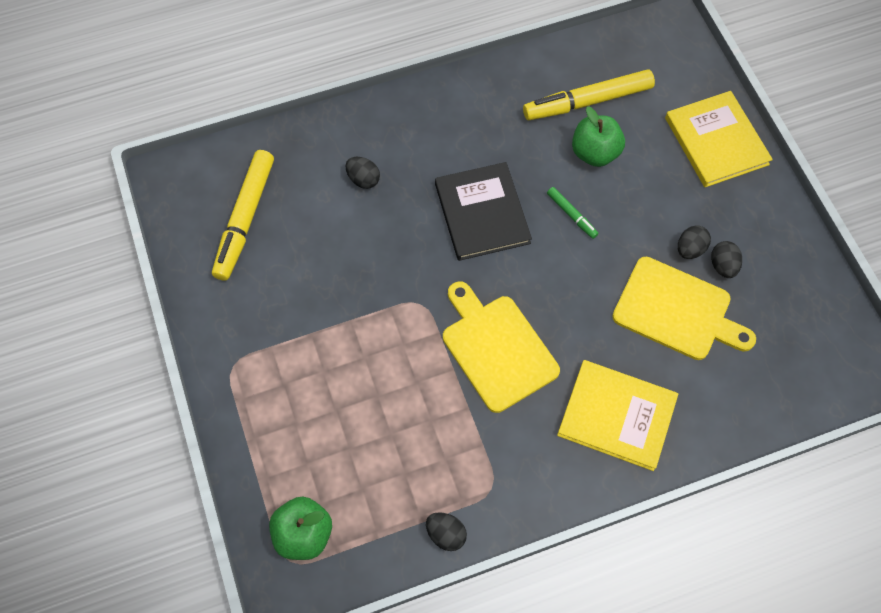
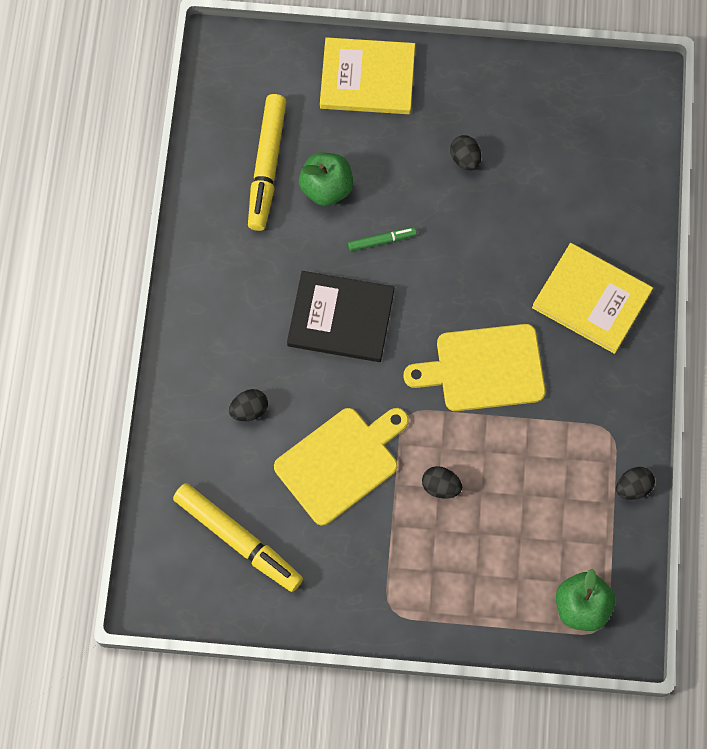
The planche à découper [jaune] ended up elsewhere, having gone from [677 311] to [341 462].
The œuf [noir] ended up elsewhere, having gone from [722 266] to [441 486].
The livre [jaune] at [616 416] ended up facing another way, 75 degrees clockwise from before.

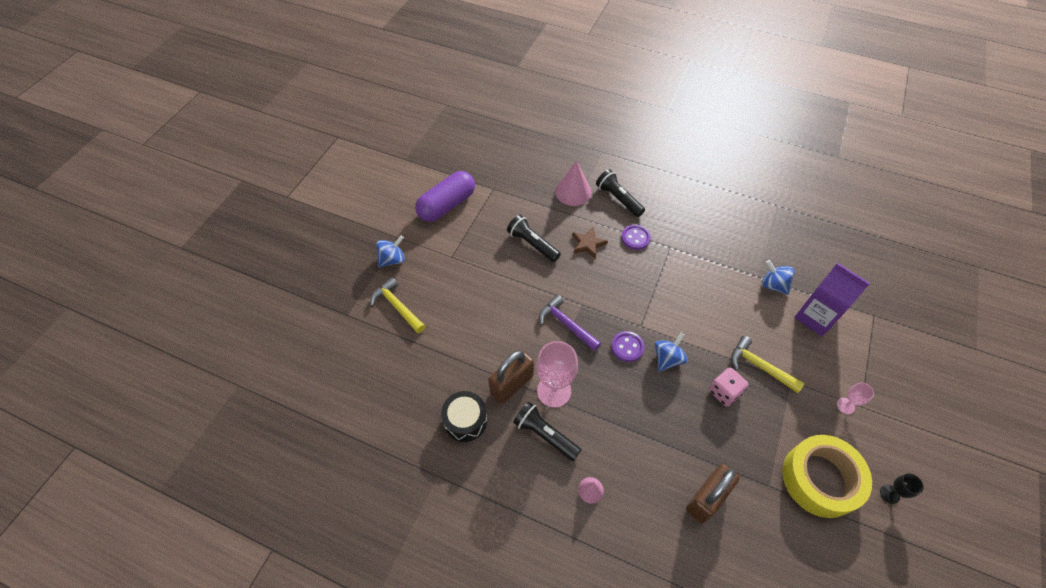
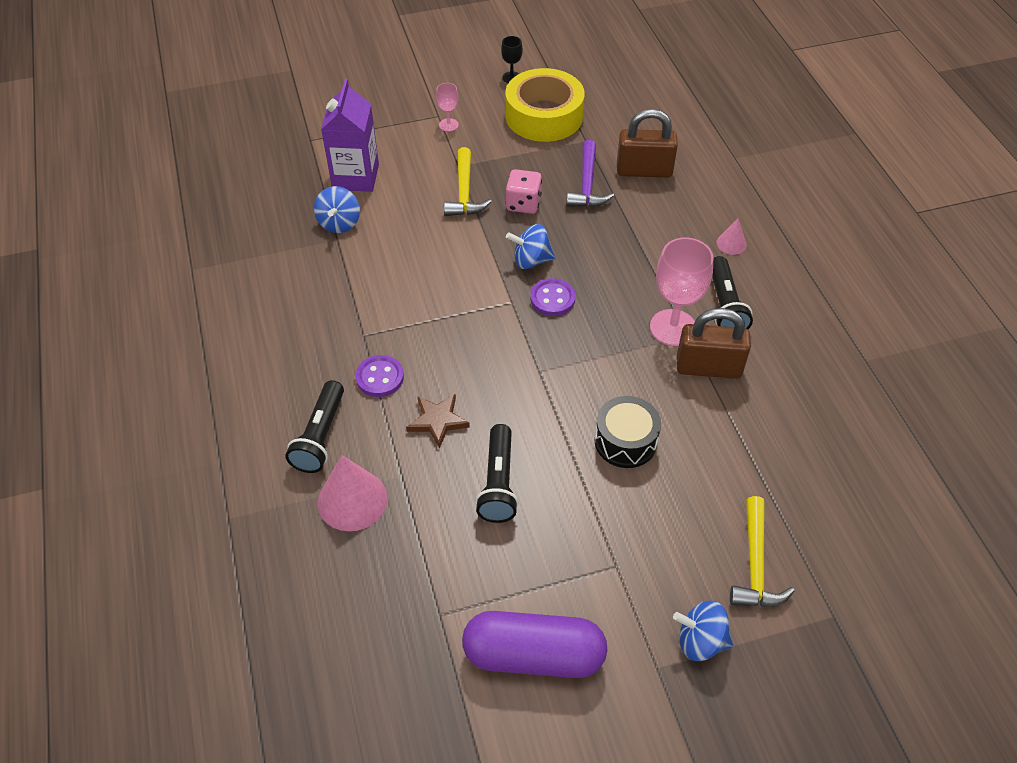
The marteau [violet] ended up elsewhere, having gone from [566 324] to [587 184].
The tambour [noir] ended up elsewhere, having gone from [465 420] to [625 441].

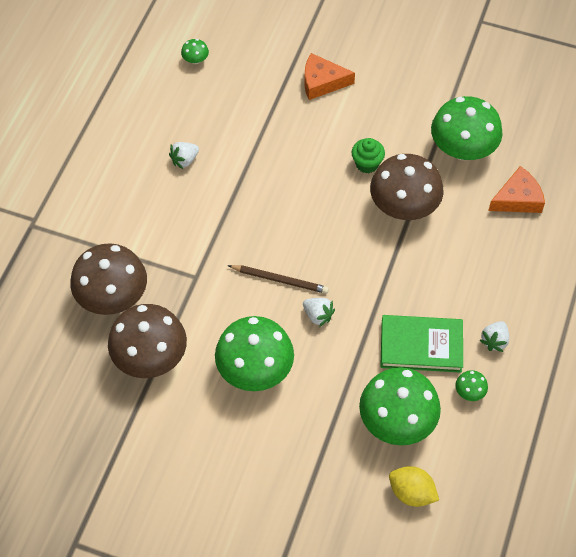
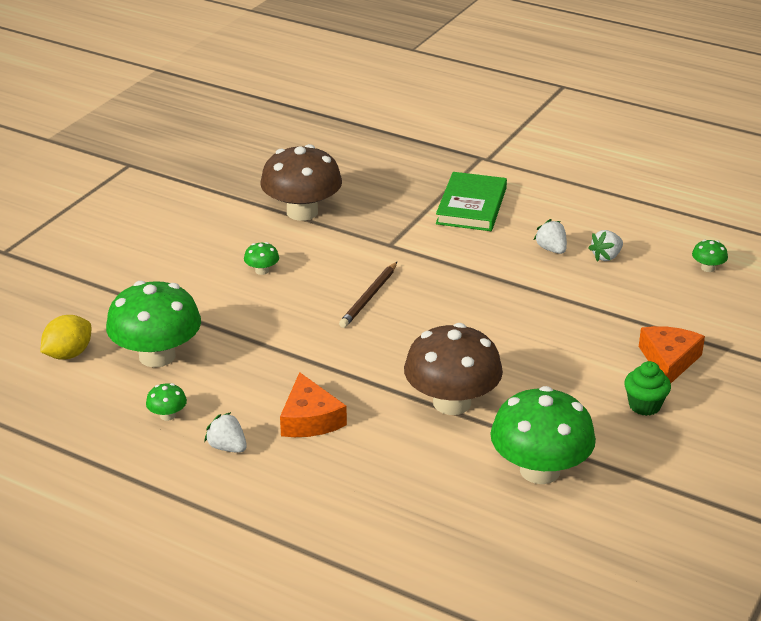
The size of the champignon [vert] at [255 369] changed by a factor of 0.41.
The fromage [orange] ended up elsewhere, having gone from [517 199] to [310 419].
The livre [vert] ended up elsewhere, having gone from [421 346] to [471 206].
The fraise [blanc] ended up elsewhere, having gone from [318 315] to [606 257].
The muffin [vert] ended up elsewhere, having gone from [367 164] to [644 405].
The second view lost the champignon [marron] at [112 296].

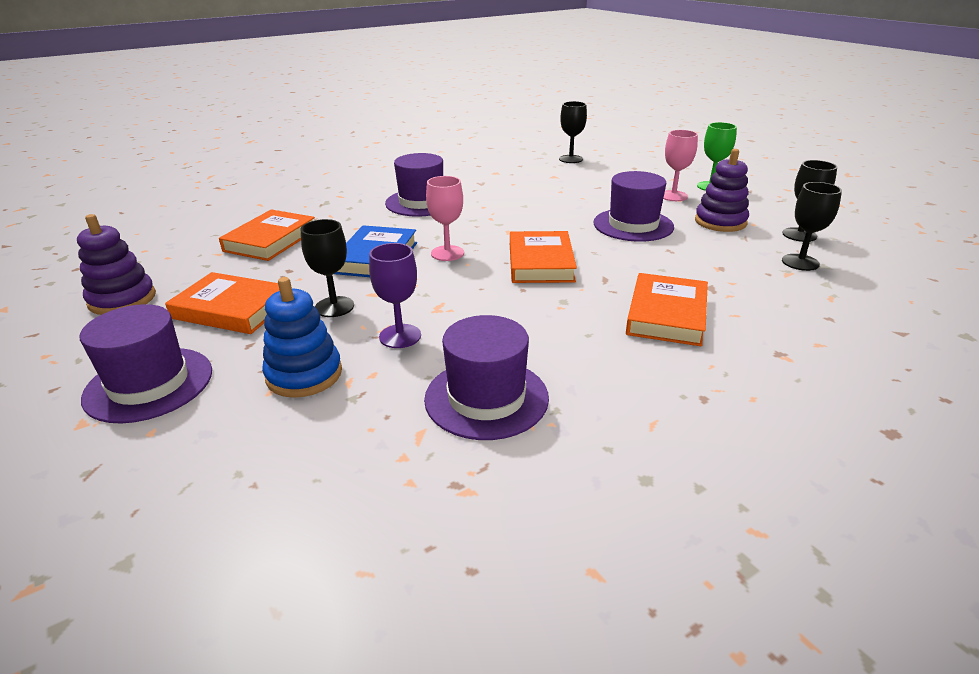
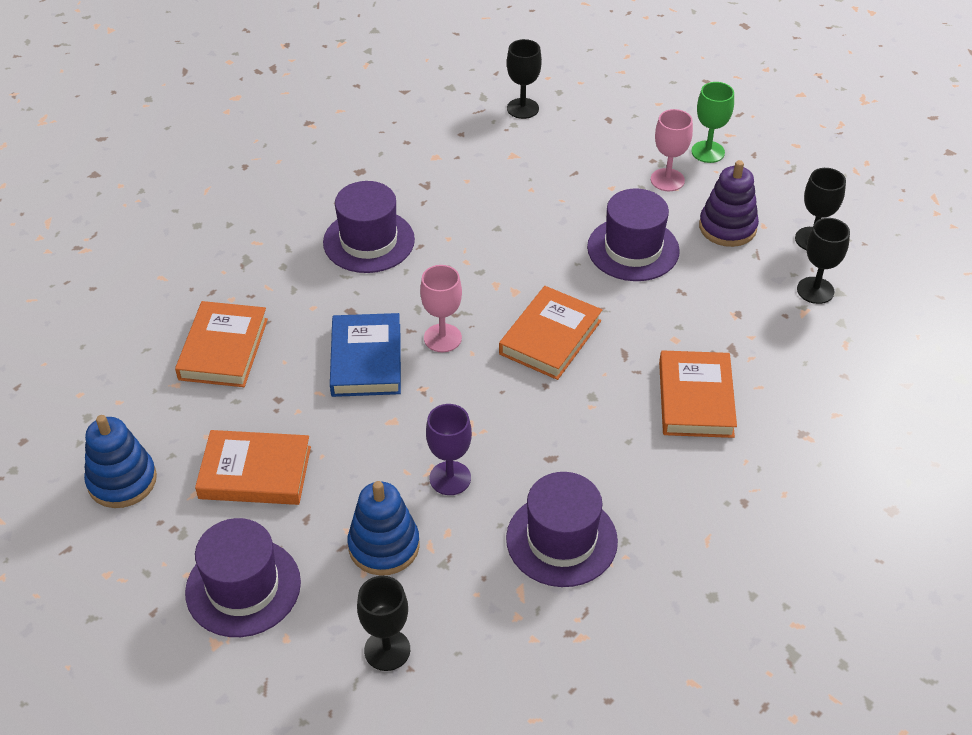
What was the jouet à empiler [violet] at [122 299] turned into the jouet à empiler [bleu] at [122 481].
The verre à pied [noir] ended up elsewhere, having gone from [334 307] to [387 650].
The livre [orange] at [540 263] ended up facing another way, 45 degrees clockwise from before.

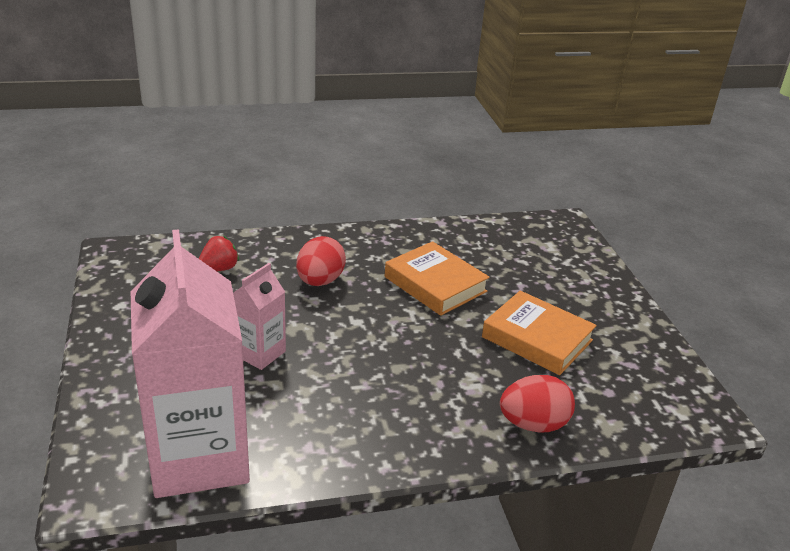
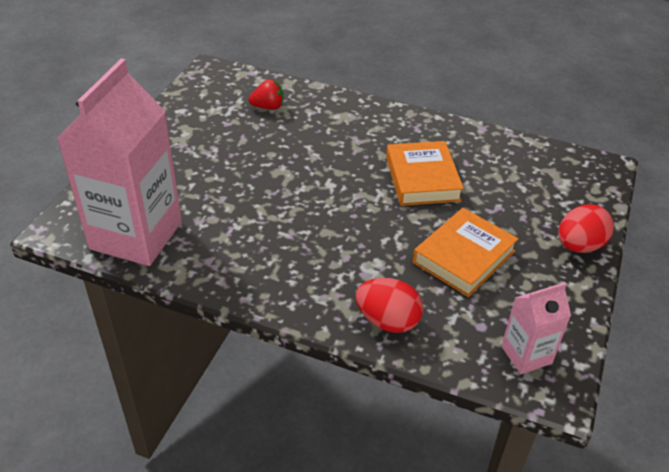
The livre [orange] at [537 339] ended up facing another way, 60 degrees clockwise from before.
The brique de lait [rose] ended up elsewhere, having gone from [259 353] to [526 355].
The œuf [rouge] ended up elsewhere, having gone from [320 281] to [579 246].

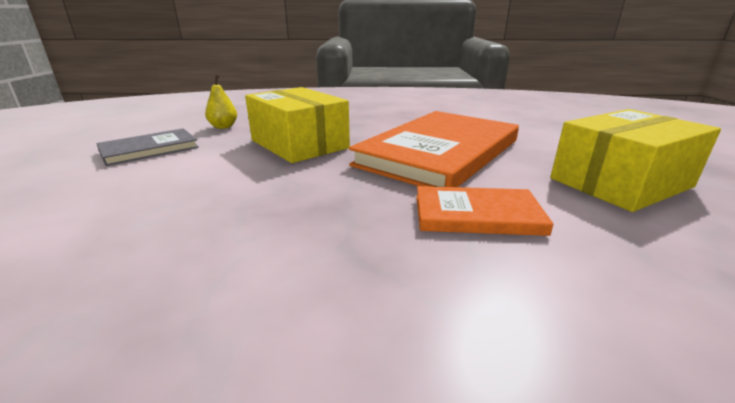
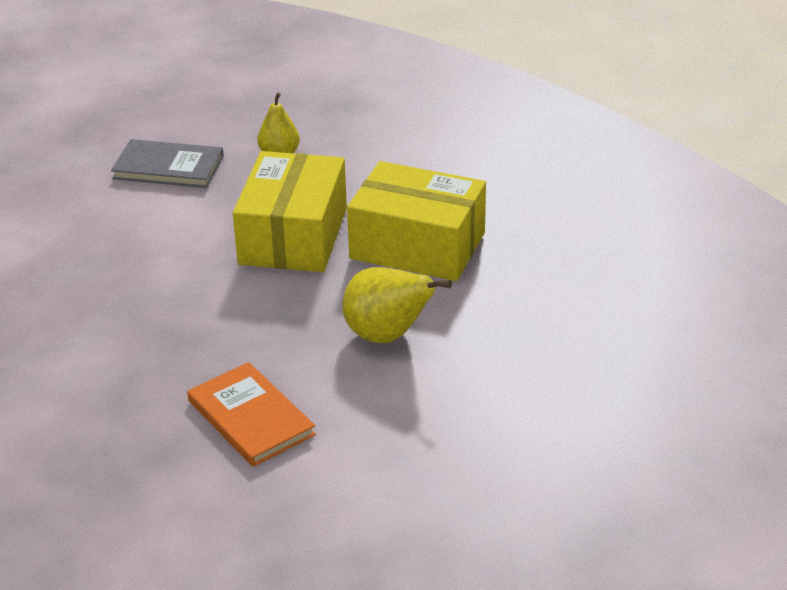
Where the livre [orange] stood at [439 152], the poire [jaune] came to stand at [387 336].
The boîte [jaune] ended up elsewhere, having gone from [620 182] to [417 246].

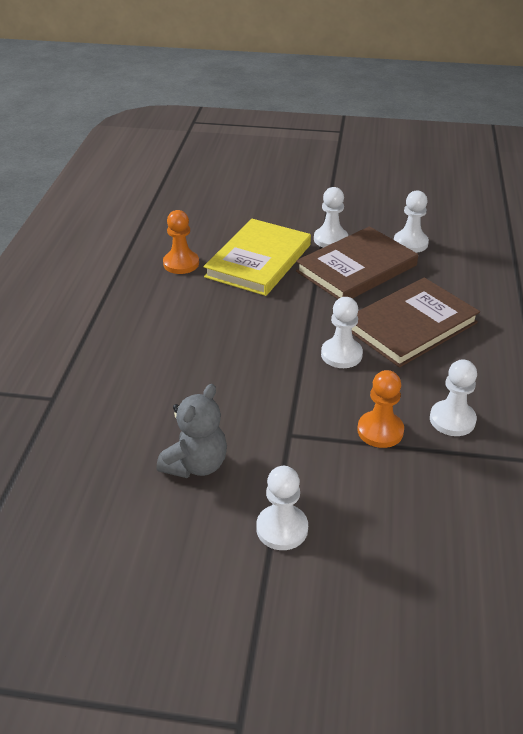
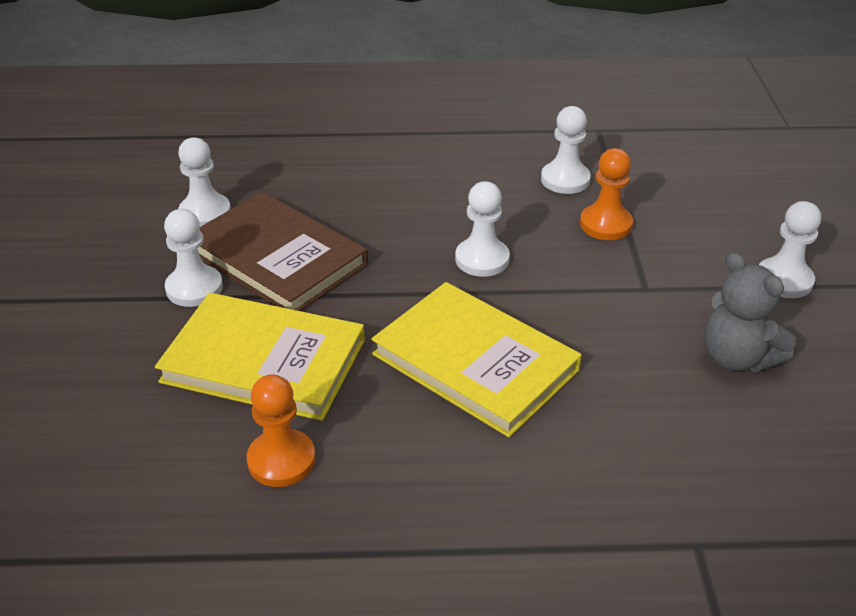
The second view gained the livre [jaune] at [475 362].
The ours en peluche [gris] at [196 464] ended up facing another way, 150 degrees counterclockwise from before.
The second view lost the livre [marron] at [411 325].

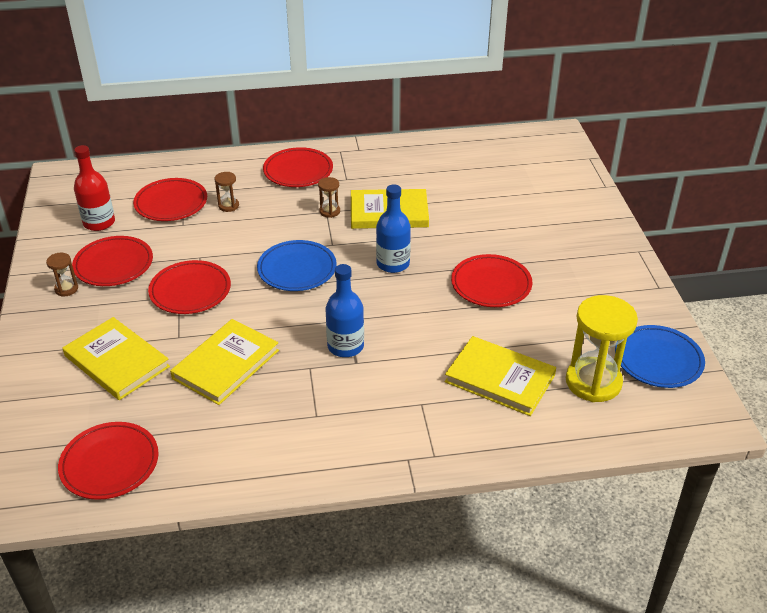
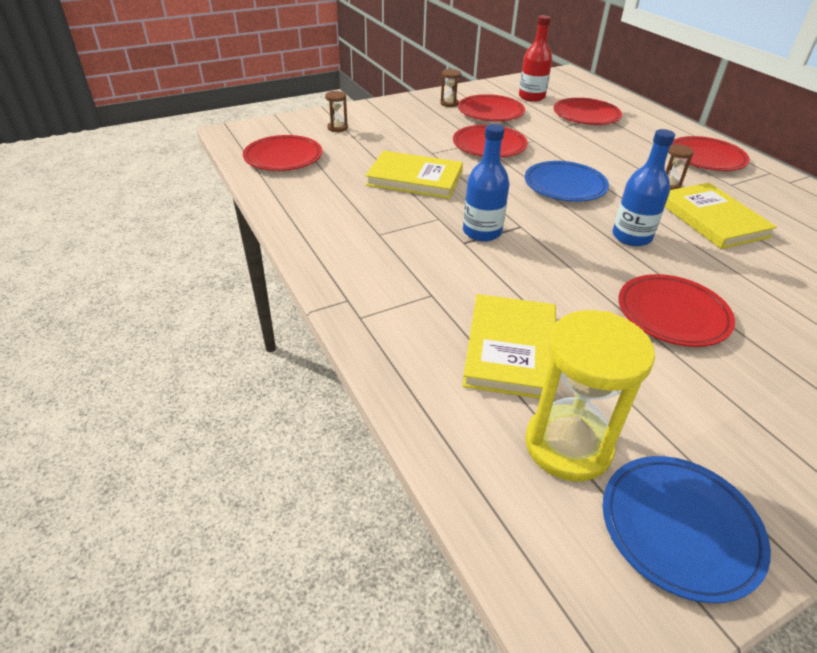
The sablier [marron] ended up elsewhere, having gone from [228 206] to [337 128].
The second view lost the livre [jaune] at [117 361].

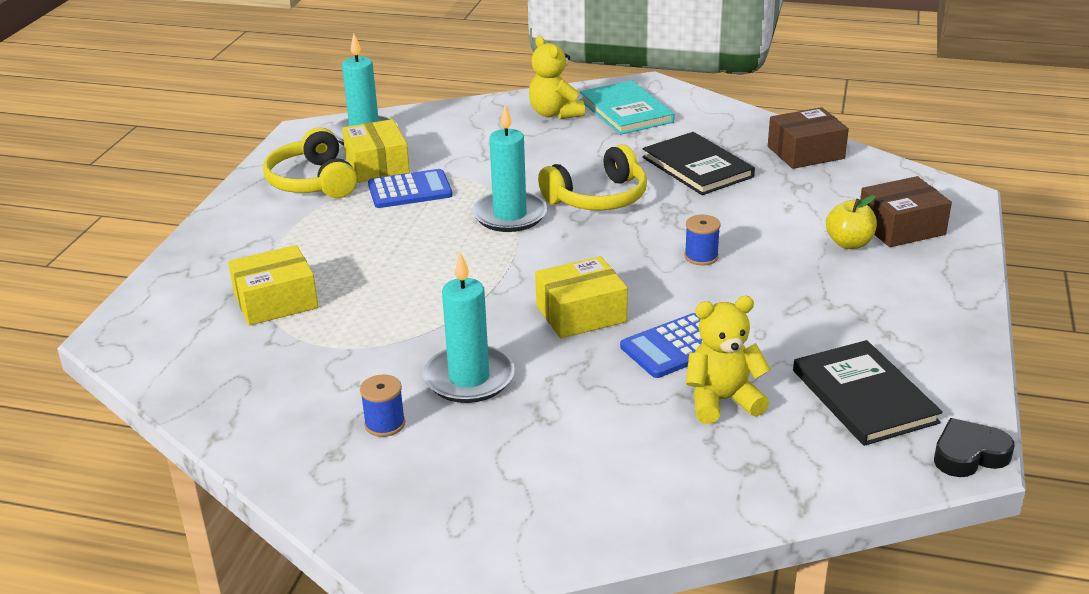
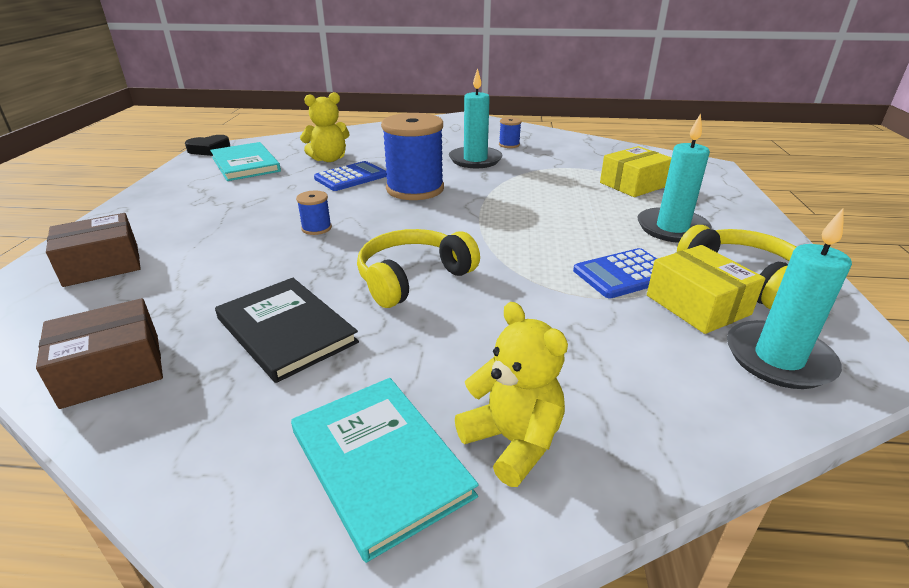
What was the livre [noir] at [863 396] turned into the livre [turquoise] at [245 164].
Where the boîte [jaune] stood at [581 313], the bobine [bleu] came to stand at [415 189].
The bougie [turquoise] ended up elsewhere, having gone from [510 215] to [672 228].
The second view lost the pomme [jaune] at [849 243].

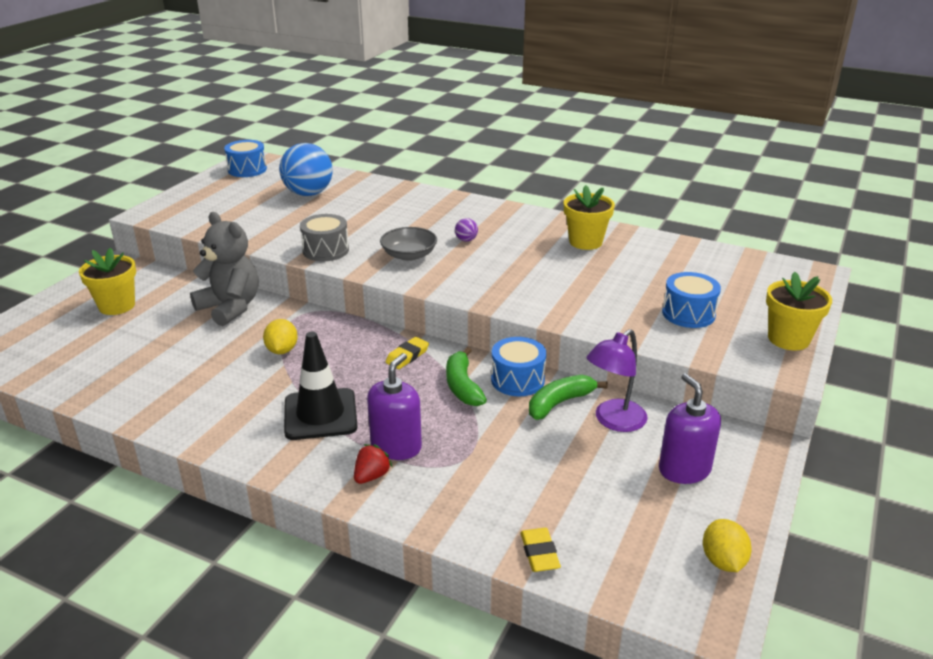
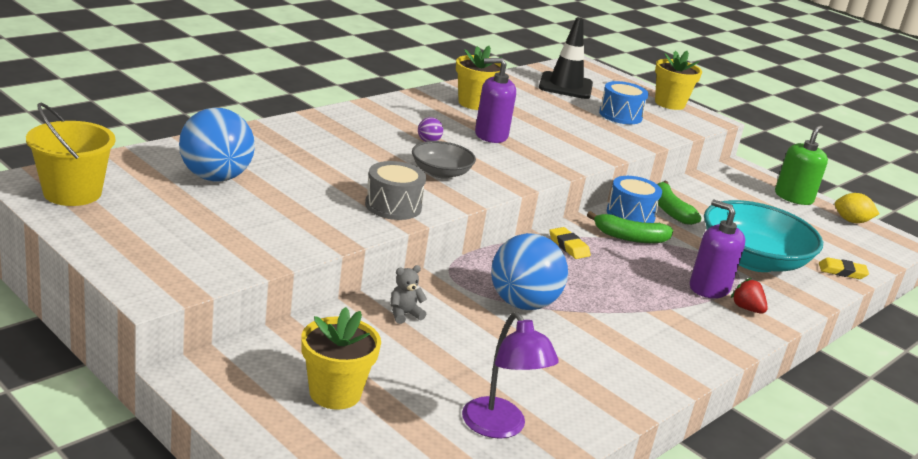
Where the tambour [bleu] stood at [247 169], the seau [jaune] came to stand at [72 193].
The size of the ours en peluche [gris] at [230 308] changed by a factor of 0.42.
The lampe [violet] ended up elsewhere, having gone from [614 421] to [500 427].
The distributeur de savon [violet] ended up elsewhere, having gone from [684 469] to [491 135].
Where the citron [jaune] stood at [282 350], the balle [bleu] came to stand at [522 304].
The cône de chantier [noir] ended up elsewhere, having gone from [320 414] to [565 86].
The second view gained the bol [turquoise] at [753 260].
The second view gained the distributeur de savon [vert] at [793 197].

